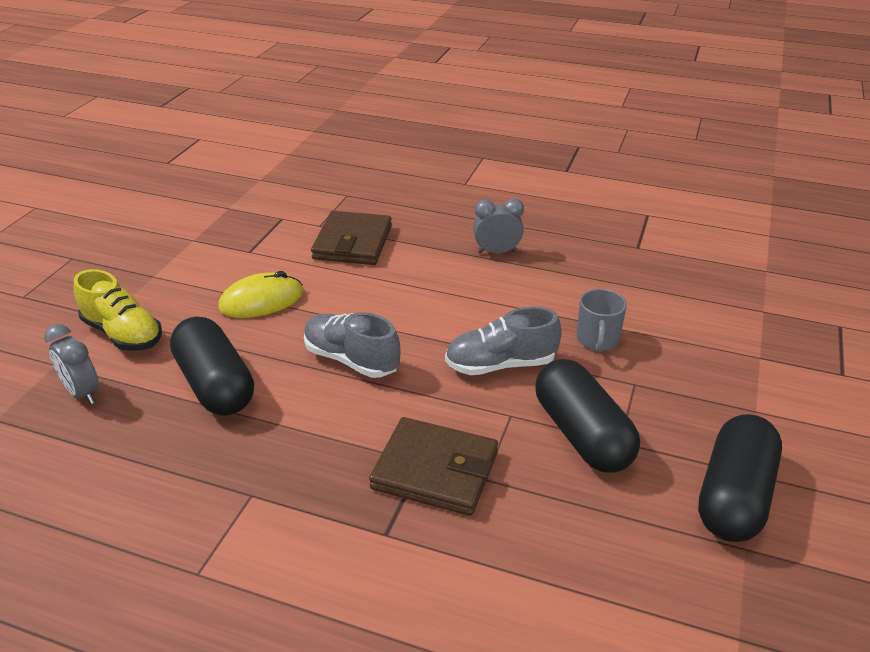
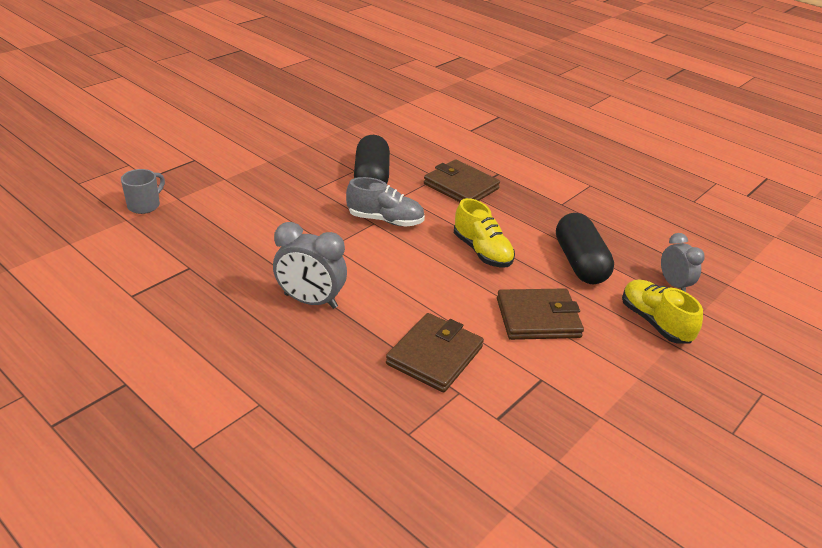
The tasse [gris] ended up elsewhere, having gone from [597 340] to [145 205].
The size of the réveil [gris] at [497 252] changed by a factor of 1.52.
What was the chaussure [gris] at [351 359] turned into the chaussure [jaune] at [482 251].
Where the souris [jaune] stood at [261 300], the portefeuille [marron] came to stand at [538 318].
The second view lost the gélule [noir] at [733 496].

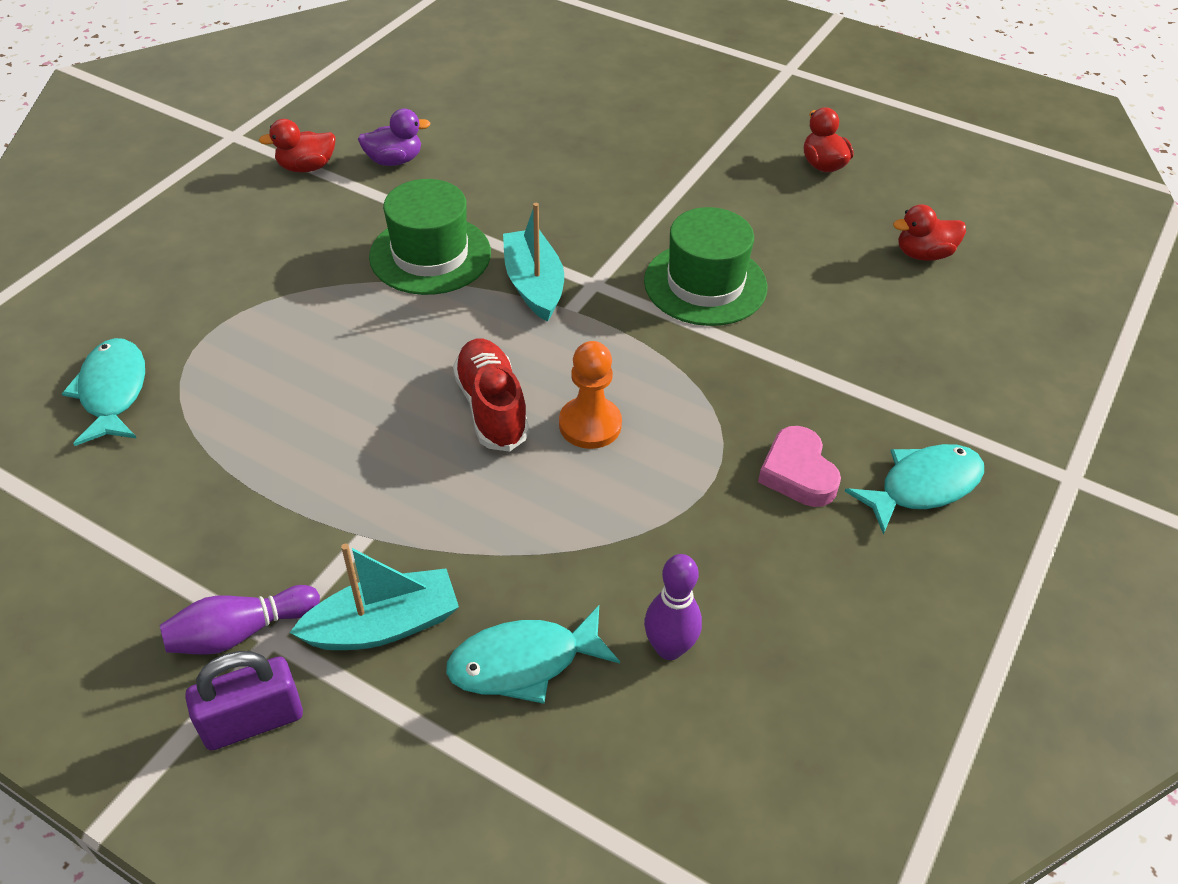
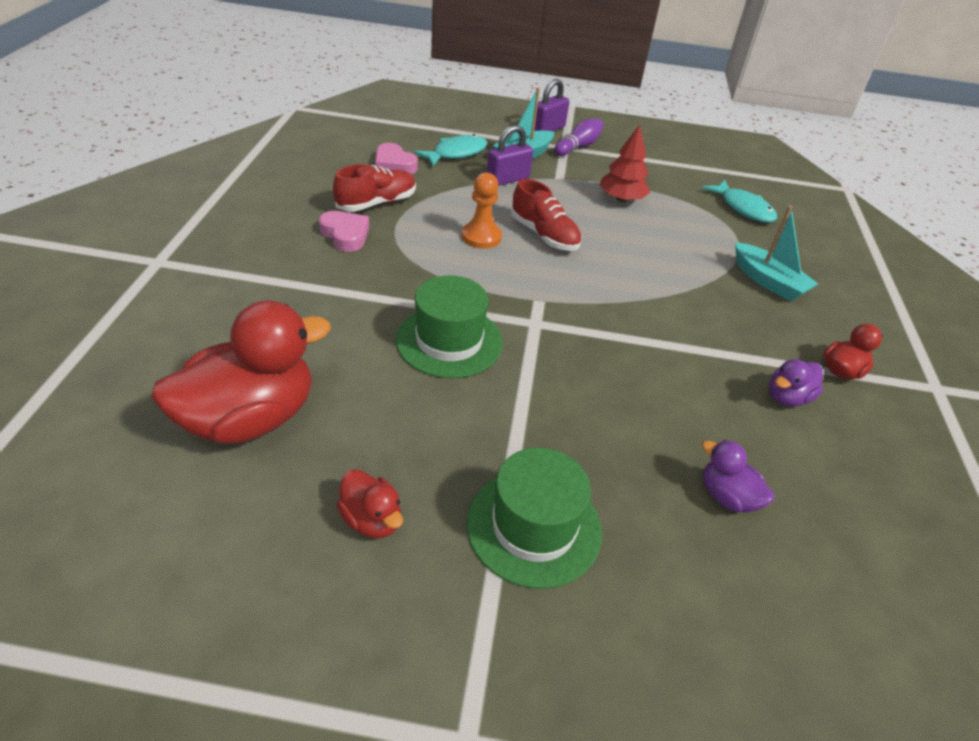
The size of the canard [rouge] at [923 254] changed by a factor of 2.11.
The second view gained the chaussure [rouge] at [376 203].
Where the quille [violet] stood at [669 648], the cœur [rose] came to stand at [394 165].
The chapeau [vert] ended up elsewhere, having gone from [430 255] to [534 526].
The second view gained the cadenas [violet] at [508 179].
The second view gained the arbre [rouge] at [621 199].
The second view gained the canard [violet] at [727 497].
The bateau [turquoise] ended up elsewhere, having gone from [534 285] to [768 281].
The second view lost the poisson [turquoise] at [922 486].

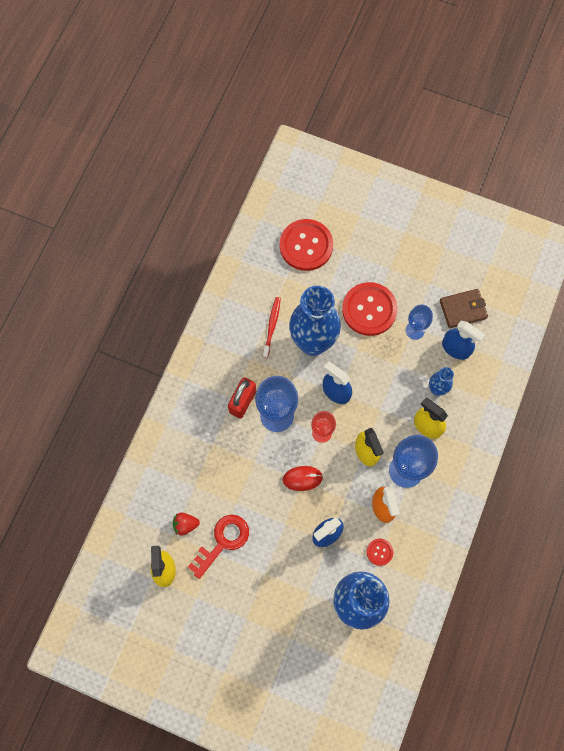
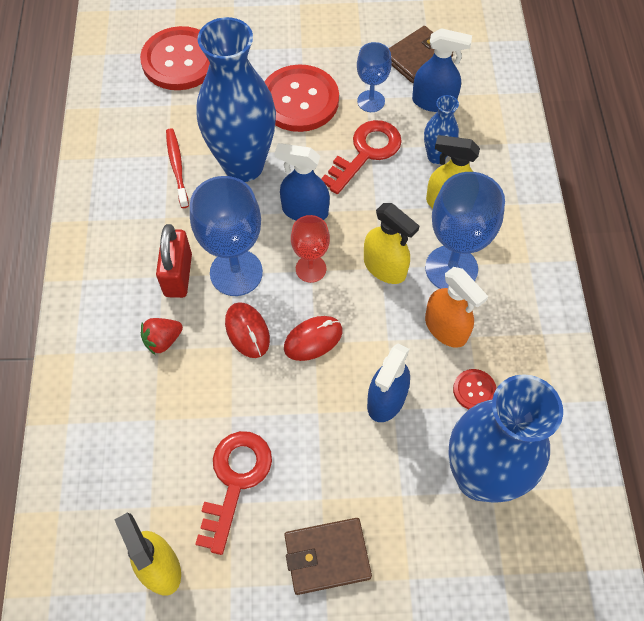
The fraise [rouge] ended up elsewhere, having gone from [185 524] to [163 340].
The second view gained the souris [rouge] at [247 331].
The second view gained the portefeuille [marron] at [327 556].
The second view gained the clé [rouge] at [366 152].

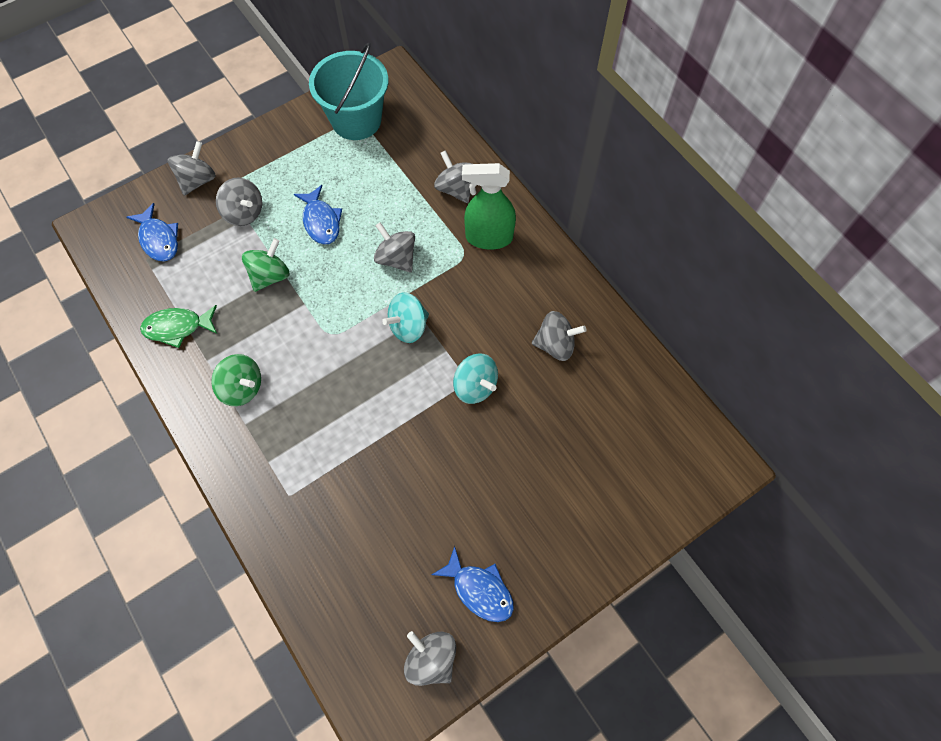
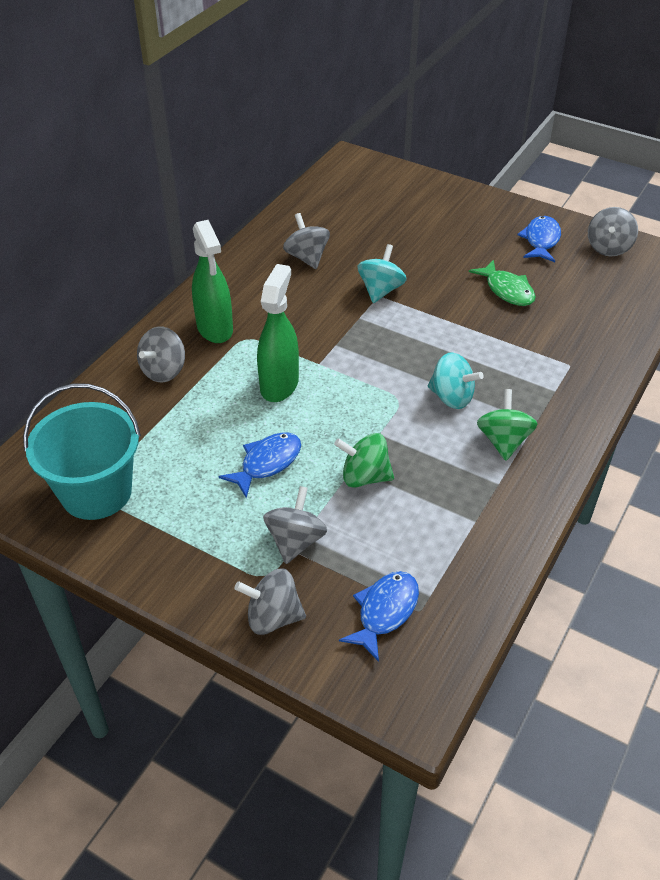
Where the toupie [gris] stood at [396 258], the vaporisateur [vert] came to stand at [279 384].
The toupie [turquoise] ended up elsewhere, having gone from [408 326] to [451 397].
The poisson [vert] ended up elsewhere, having gone from [178 327] to [507 290].

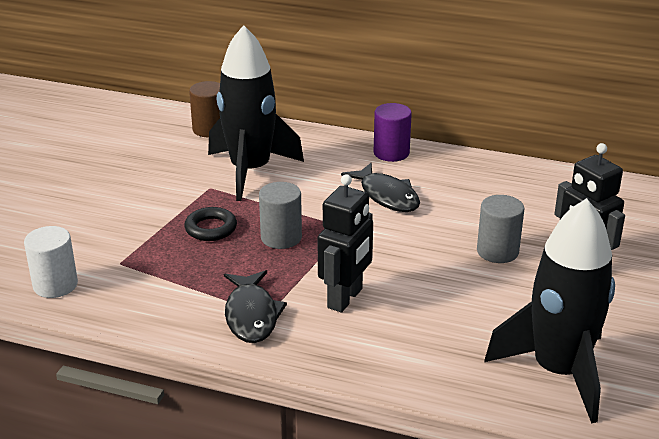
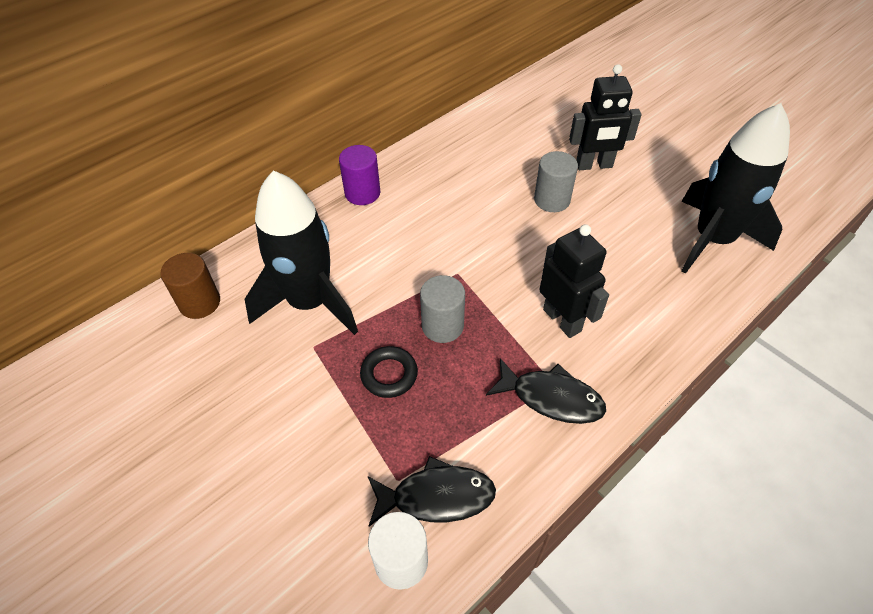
The poisson [noir] ended up elsewhere, having gone from [387 196] to [436 496].

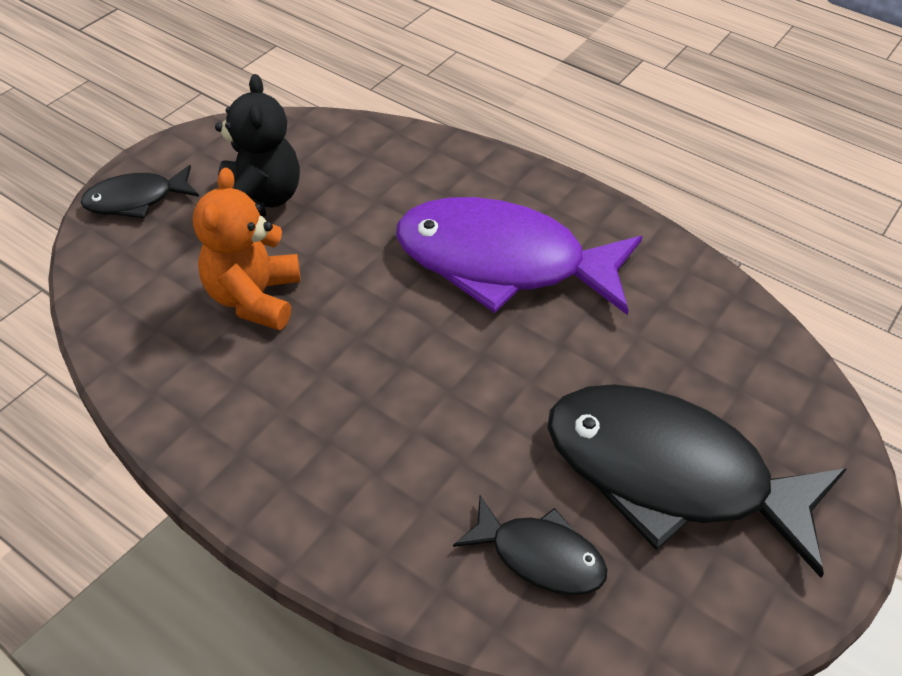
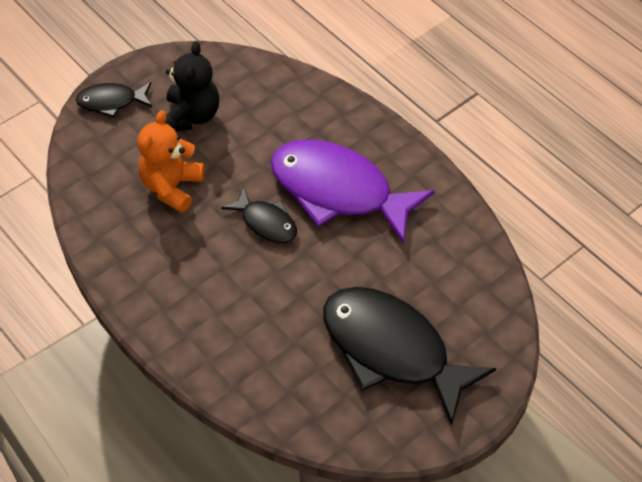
The poisson [noir] ended up elsewhere, having gone from [539 556] to [266 222].

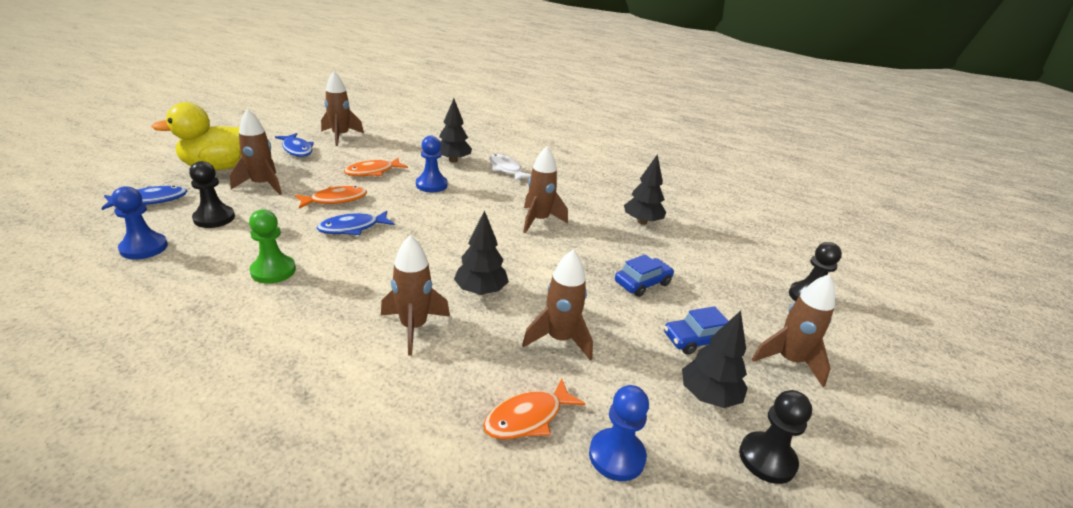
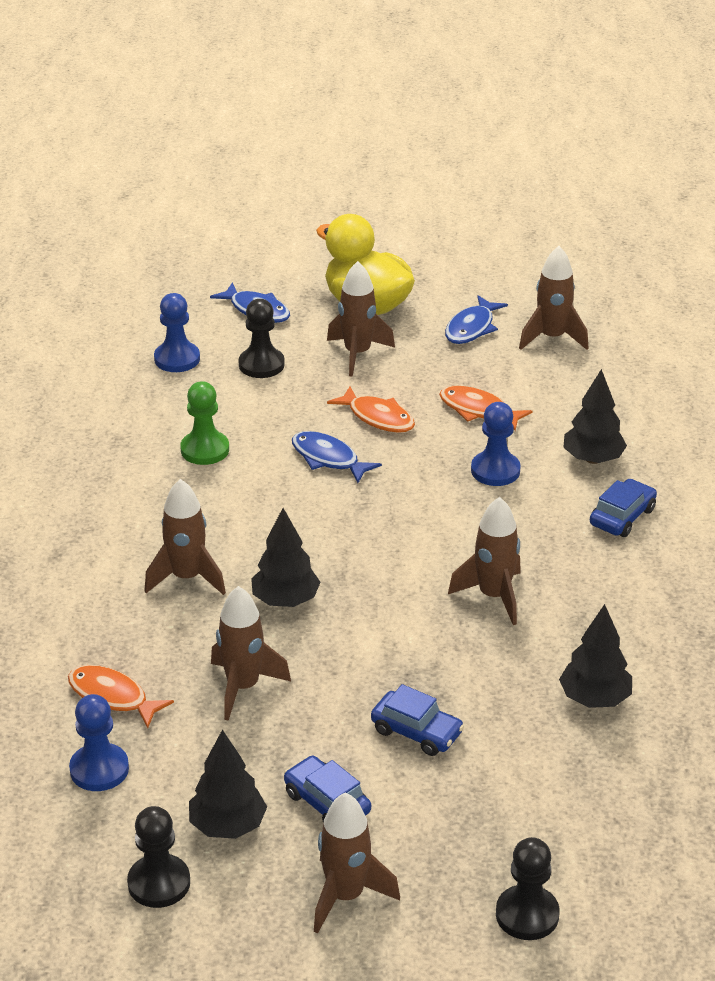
Where the poisson [blanc] stood at [506 169], the voiture [bleu] came to stand at [622 517].

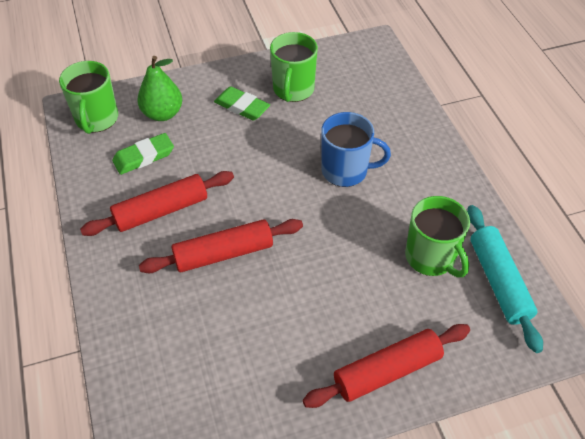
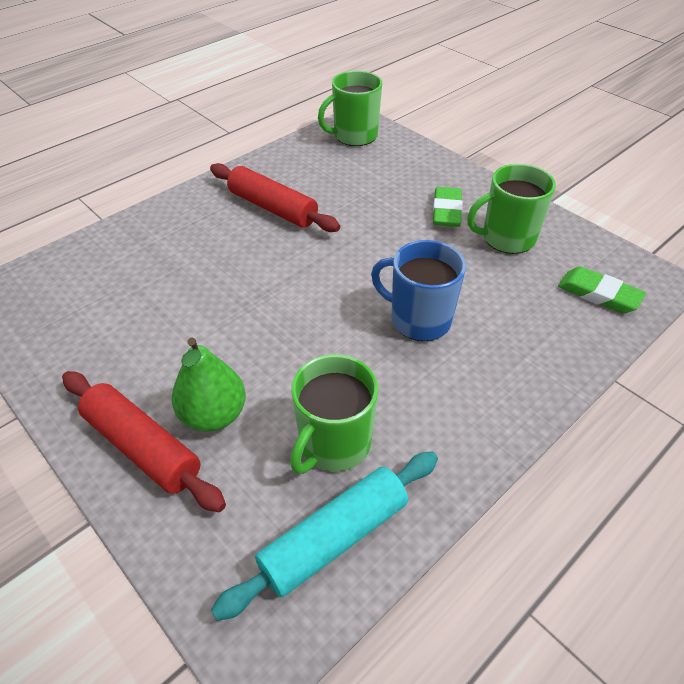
The poire [vert] ended up elsewhere, having gone from [162 113] to [214 415].
The tasse [bleu] at [346 171] ended up facing another way, 135 degrees clockwise from before.
The gomme [vert] ended up elsewhere, having gone from [144 157] to [598 294].
The second view lost the rouleau à pâtisserie [rouge] at [223 253].

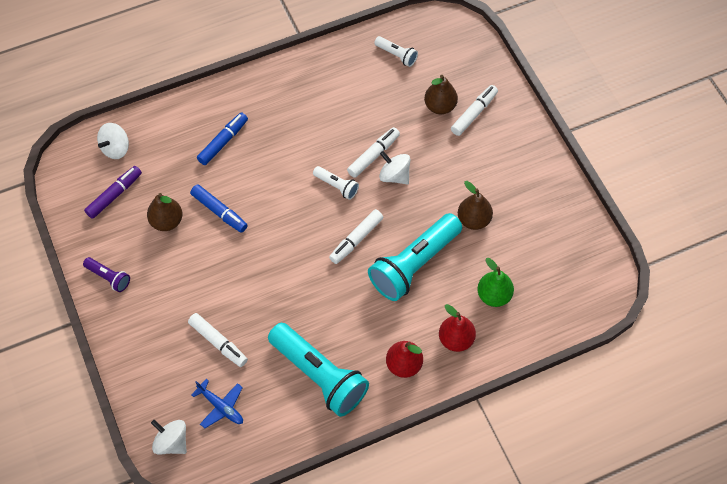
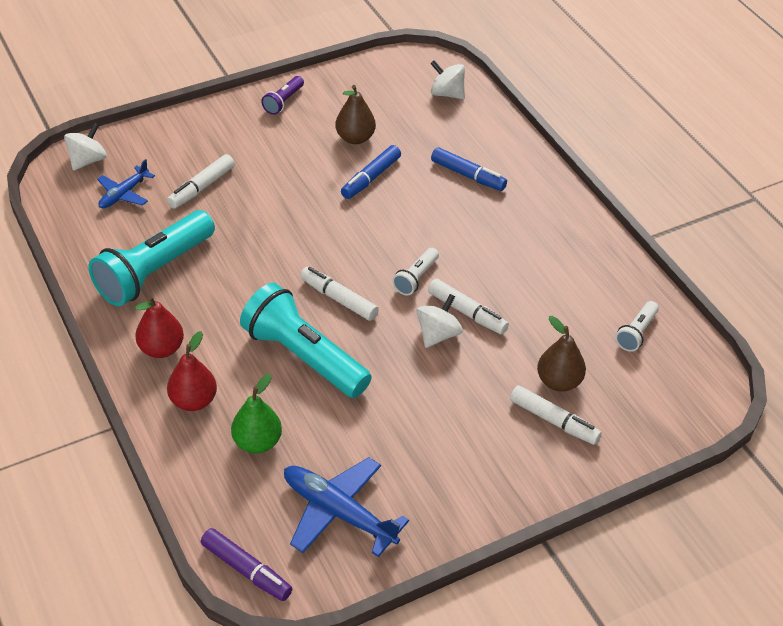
The feutre [violet] ended up elsewhere, having gone from [114 195] to [246 570].
The second view gained the avion [bleu] at [339 513].
The second view lost the poire [marron] at [473 220].

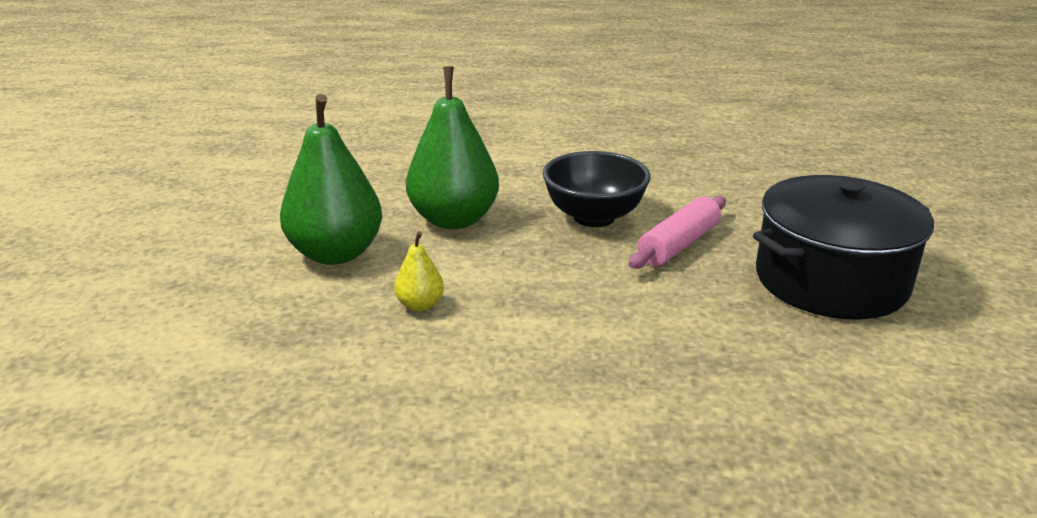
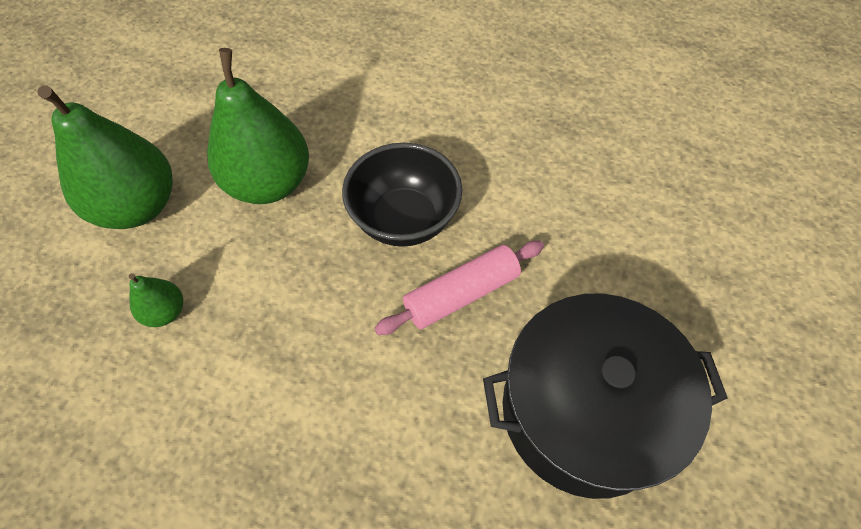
What was the poire [jaune] at [420 305] turned into the poire [vert] at [165 312].

